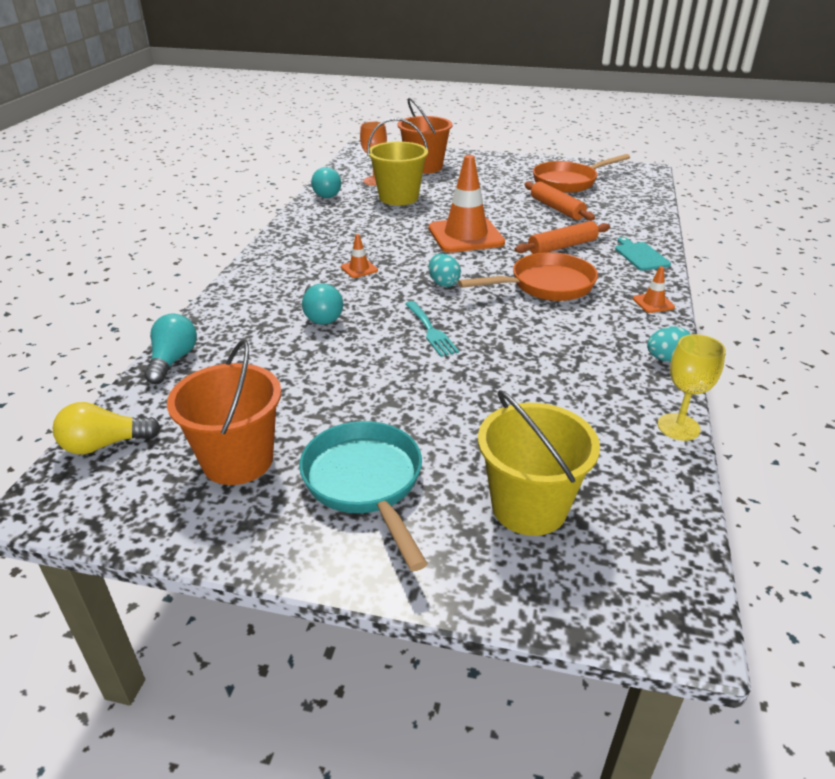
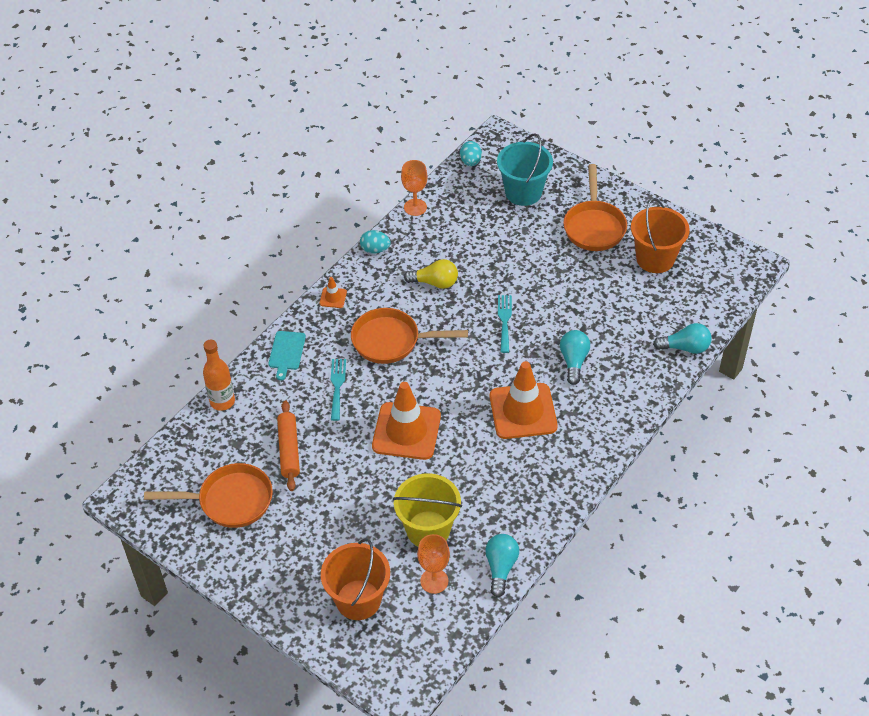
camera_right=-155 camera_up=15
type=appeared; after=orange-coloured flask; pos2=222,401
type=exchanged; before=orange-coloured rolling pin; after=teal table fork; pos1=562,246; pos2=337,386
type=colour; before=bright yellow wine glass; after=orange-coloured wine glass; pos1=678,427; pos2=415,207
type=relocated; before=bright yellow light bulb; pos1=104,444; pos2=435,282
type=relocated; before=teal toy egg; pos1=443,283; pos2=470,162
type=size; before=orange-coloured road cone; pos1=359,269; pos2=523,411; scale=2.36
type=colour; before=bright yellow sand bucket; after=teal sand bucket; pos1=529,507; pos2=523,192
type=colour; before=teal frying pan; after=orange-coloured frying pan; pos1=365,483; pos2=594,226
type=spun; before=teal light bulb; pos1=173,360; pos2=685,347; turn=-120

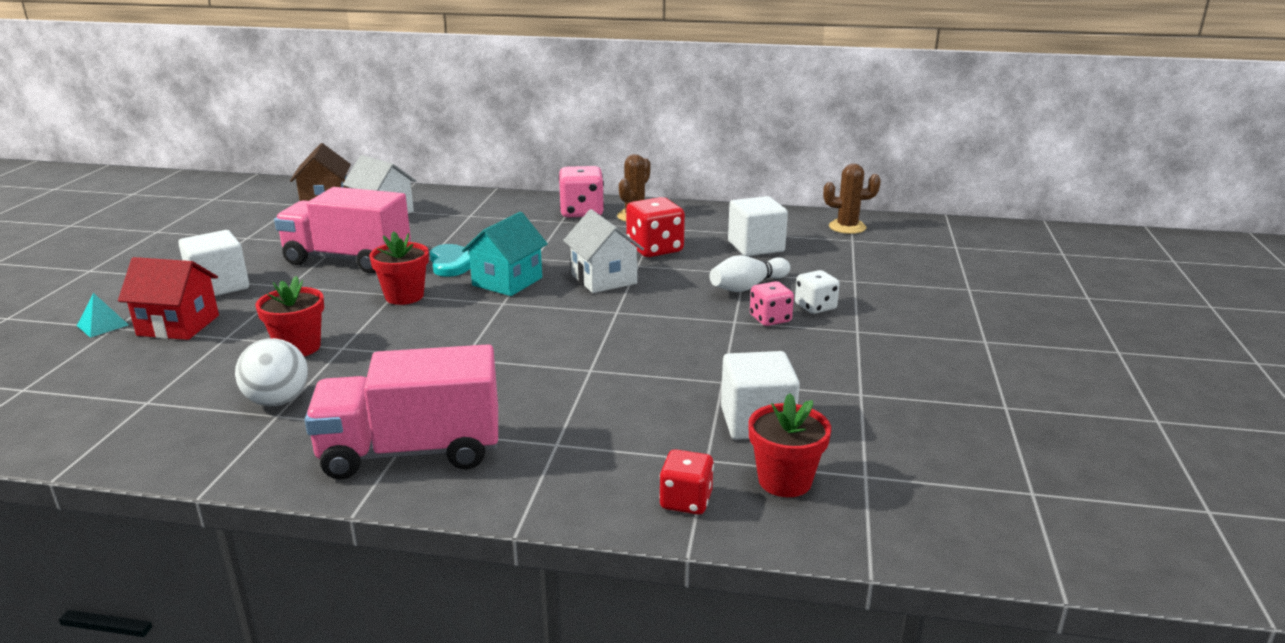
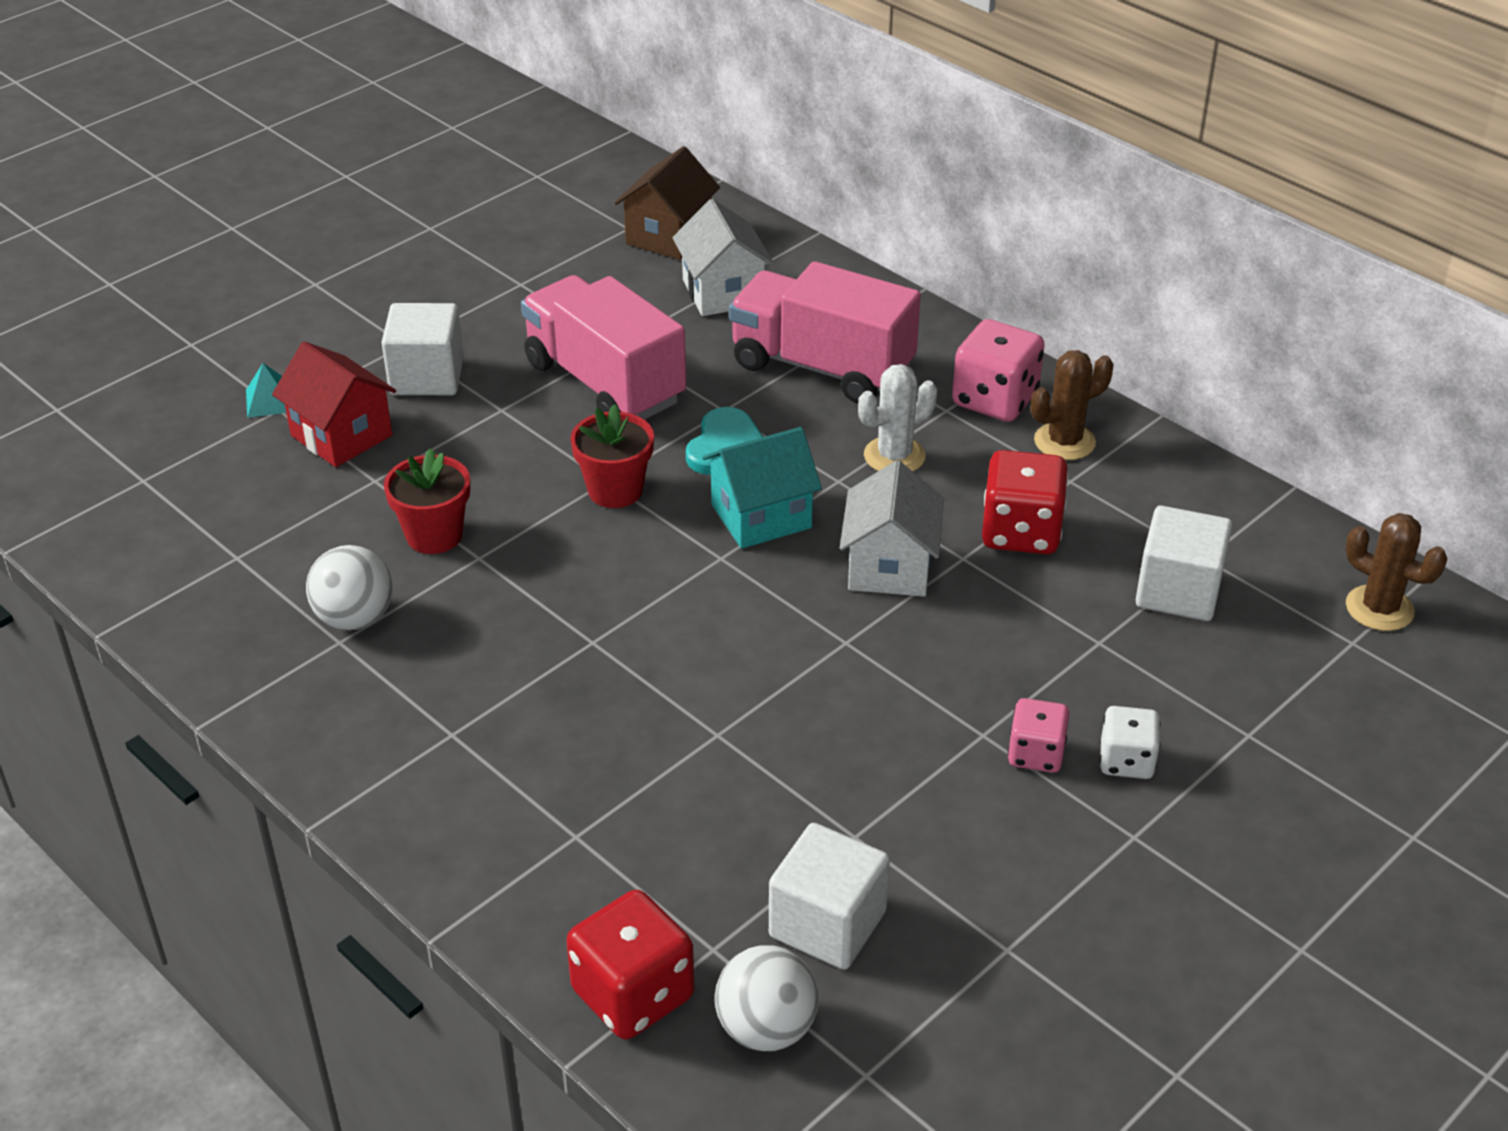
camera_right=35 camera_up=15
type=size; before=red die; pos1=686,501; pos2=633,994; scale=1.61
type=exchanged; before=red plant pot; after=snow-white play ball; pos1=784,481; pos2=766,1028
type=relocated; before=rosy truck; pos1=411,451; pos2=822,367
type=appeared; after=snow-white prickly plant; pos2=894,456
type=missing; before=snow-white bowling pin; pos1=747,287

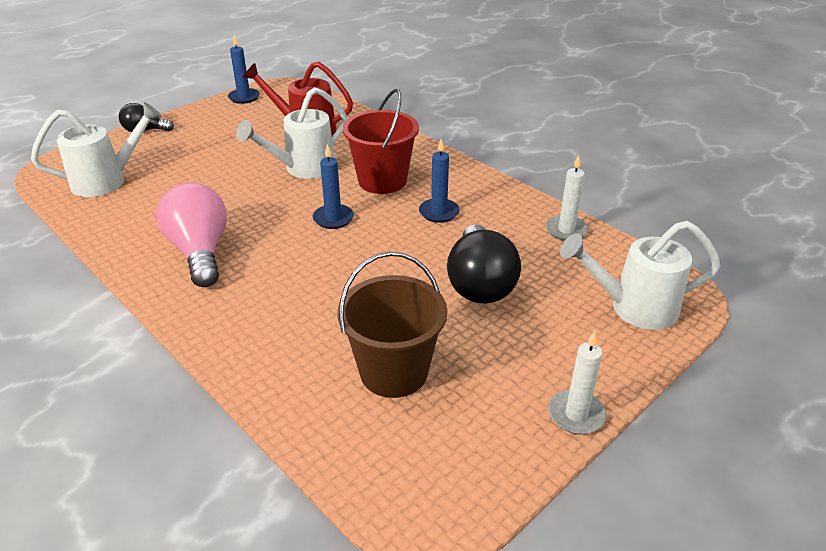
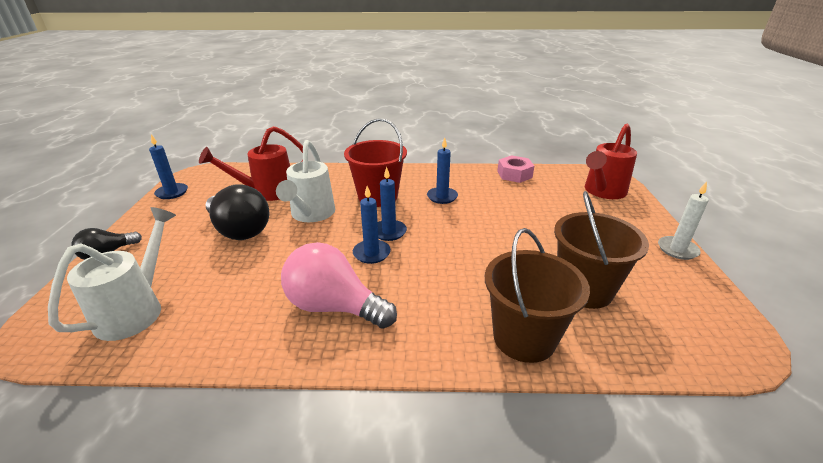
camera_right=-45 camera_up=-5
type=relocated; before=black light bulb; pos1=479,283; pos2=239,230
type=appeared; after=cobalt wax candle; pos2=371,253
type=appeared; after=brown sand bucket; pos2=524,338
type=exchanged; before=snow-white wax candle; after=rosy hexagon nut; pos1=566,230; pos2=514,174
type=colour; before=snow-white sprinkling can; after=red sprinkling can; pos1=634,308; pos2=603,192

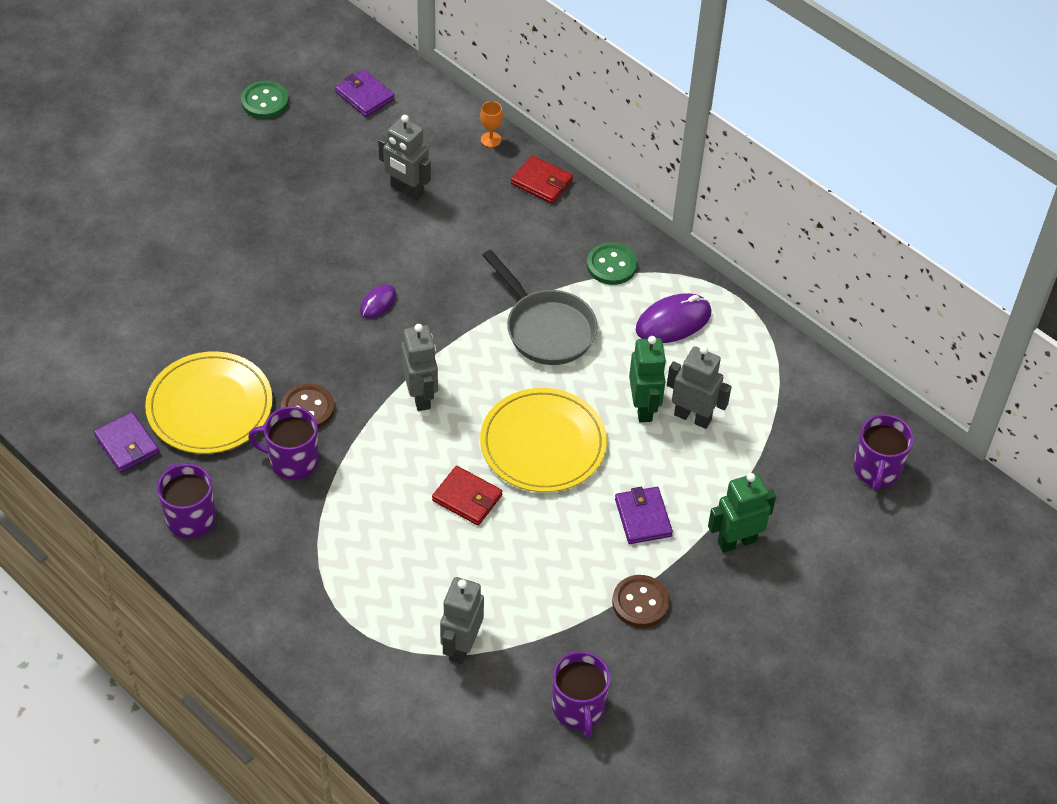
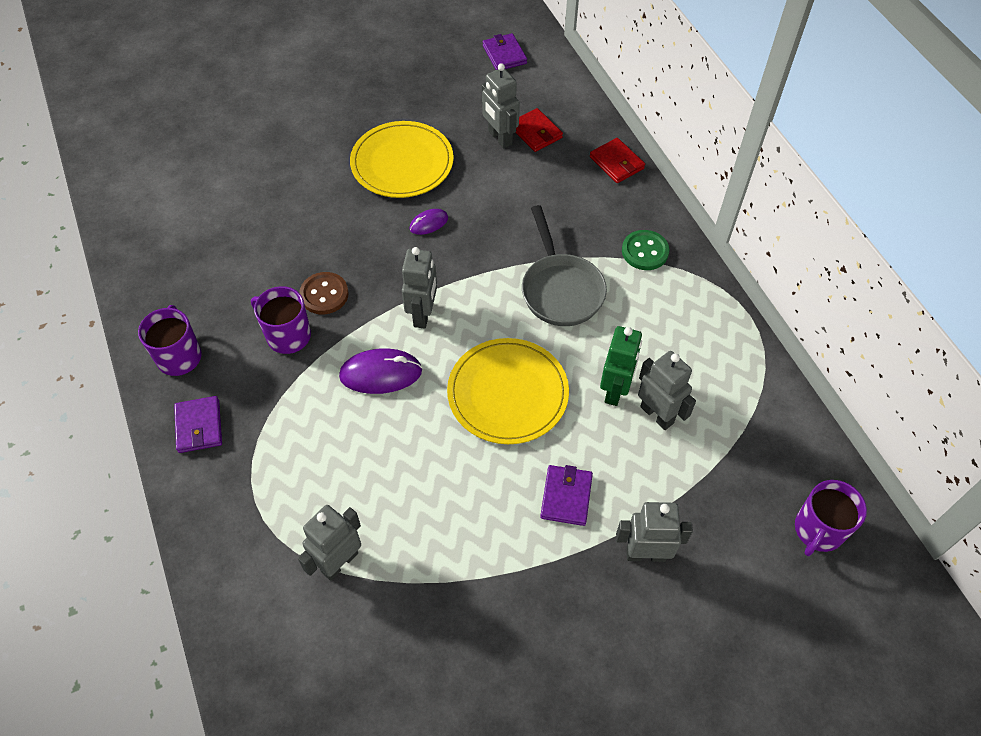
camera_right=25 camera_up=5
type=relocated; before=purple billfold; pos1=127,444; pos2=199,426
type=relocated; before=purple computer mouse; pos1=673,321; pos2=381,373
type=relocated; before=bright yellow dinner plate; pos1=209,406; pos2=402,163
type=relocated; before=red billfold; pos1=467,498; pos2=535,132
type=colour; before=green toy robot; after=grey toy robot; pos1=736,541; pos2=645,554
type=missing; before=green shirt button; pos1=265,101
type=missing; before=orange-coloured wine glass; pos1=491,139
type=missing; before=purple tea mug; pos1=578,708
type=missing; before=brown shirt button; pos1=640,602

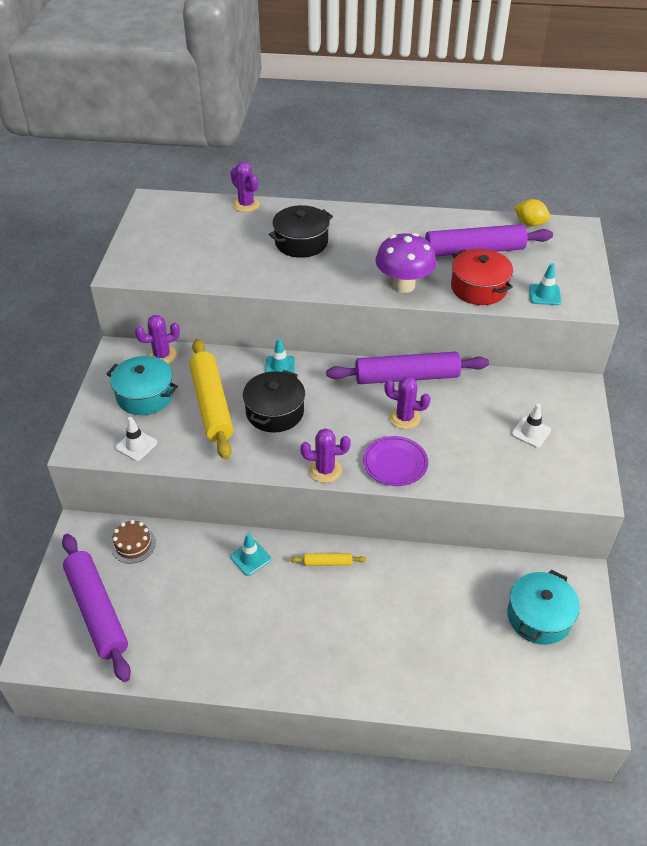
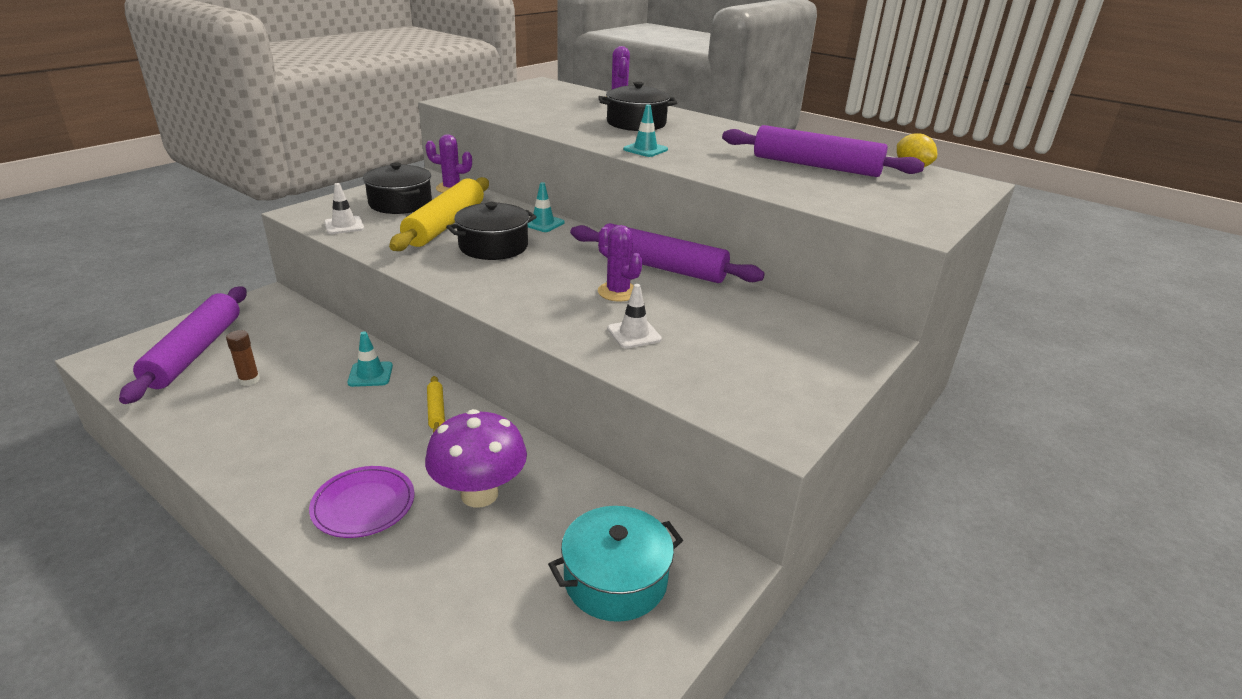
camera_right=30 camera_up=-15
type=appeared; after=brown stick of glue; pos2=249,380
type=relocated; before=purple dinner plate; pos1=395,463; pos2=363,504
type=colour; before=teal stockpot; after=black stockpot; pos1=145,395; pos2=400,203
type=relocated; before=purple toadstool; pos1=403,285; pos2=479,494
type=spun; before=bright yellow rolling pin; pos1=328,562; pos2=436,411; turn=45
type=relocated; before=snow-white road cone; pos1=531,432; pos2=634,334
type=relocated; before=teal road cone; pos1=544,295; pos2=645,149
type=missing; before=brown layer cake; pos1=133,544
type=missing; before=purple prickly plant; pos1=325,470
type=missing; before=red stockpot; pos1=479,288

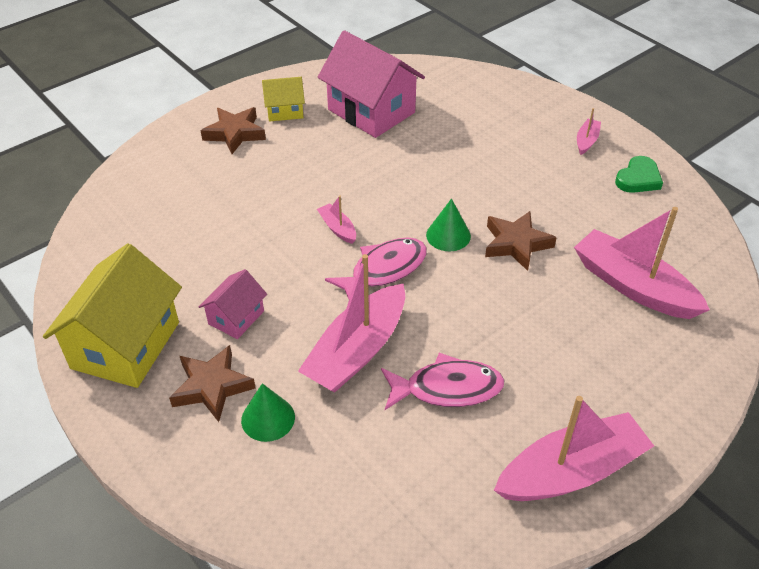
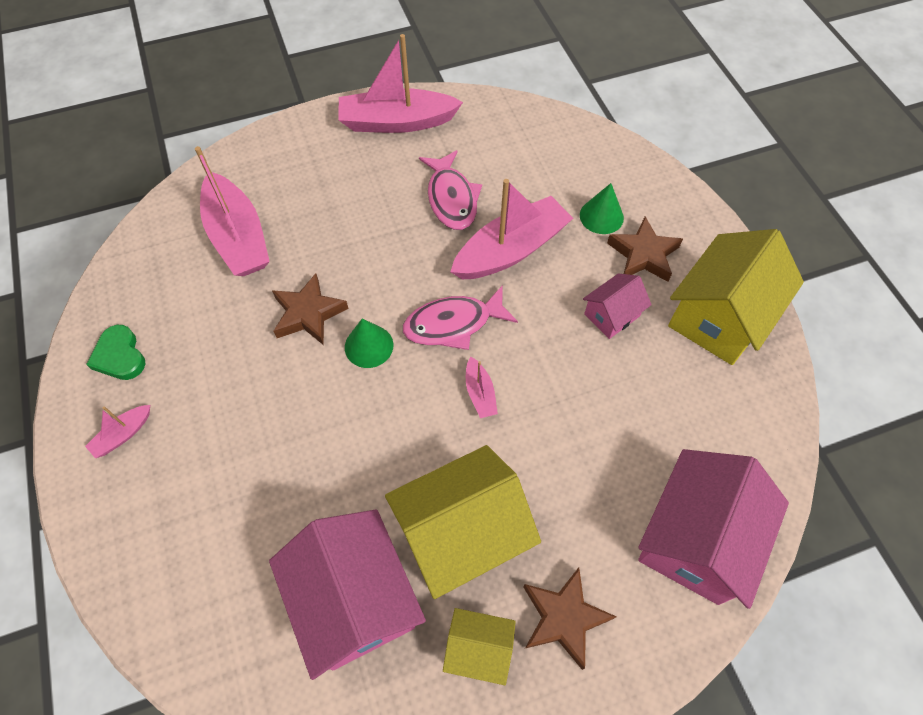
camera_right=-160 camera_up=15
type=spun; before=green heart; pos1=638,178; pos2=120,356; turn=-90
type=appeared; after=bright yellow toy house; pos2=461,532
type=spun; before=rosy fish figure; pos1=447,388; pos2=451,198; turn=-120
type=appeared; after=rosy toy house; pos2=695,539

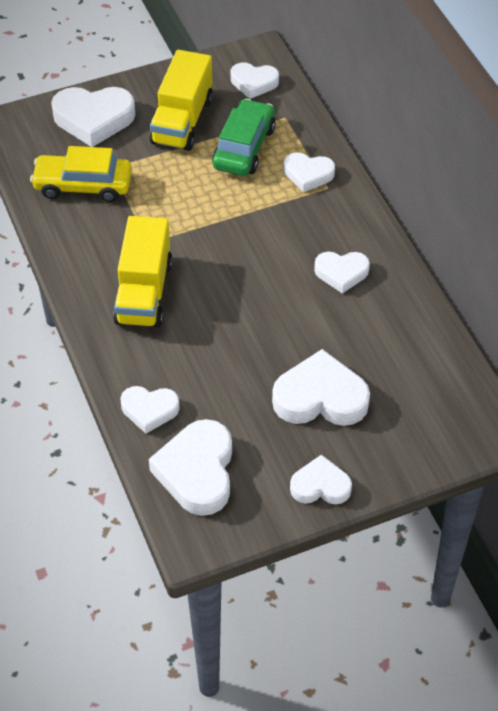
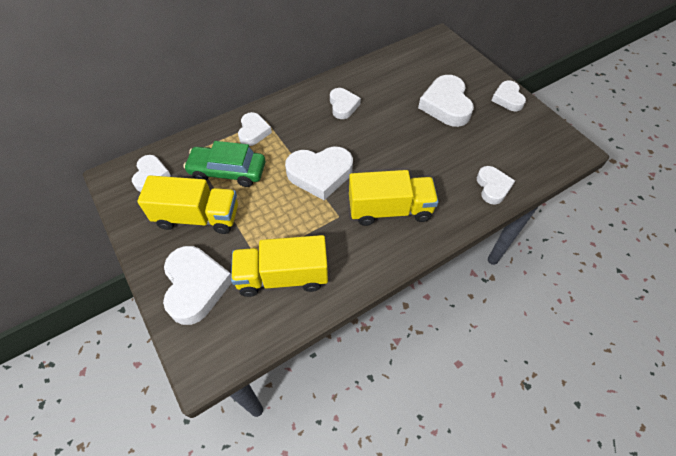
camera_right=-100 camera_up=5
type=exchanged; before=bright yellow automobile; after=bright yellow truck; pos1=83,185; pos2=283,276
type=relocated; before=snow-white heart; pos1=197,472; pos2=320,174

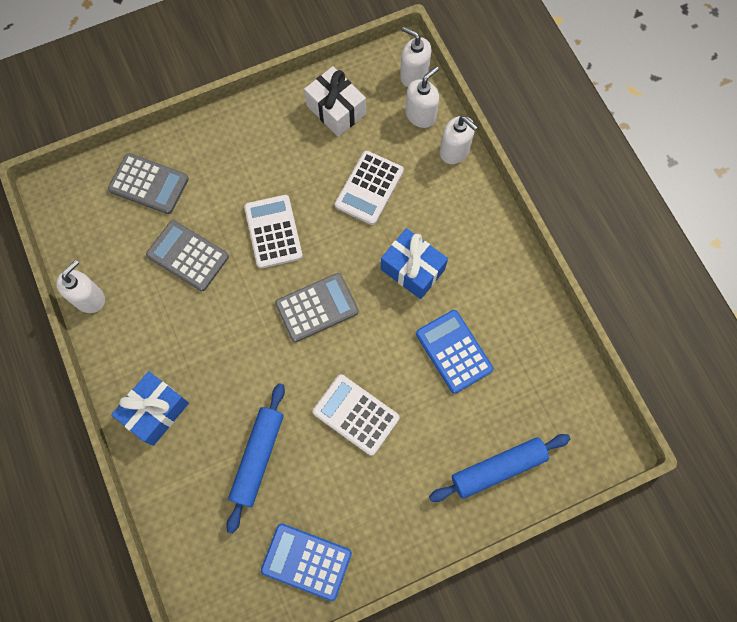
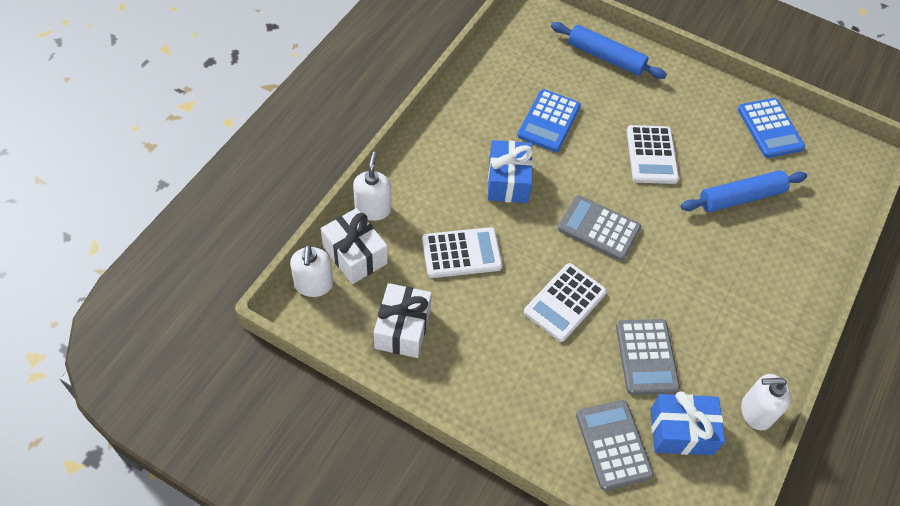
camera_right=-130 camera_up=-15
type=exchanged; before=snow-white pump bottle; after=snow-white present; pos1=420,115; pos2=355,255
type=relocated; before=cobalt present; pos1=155,411; pos2=681,431

